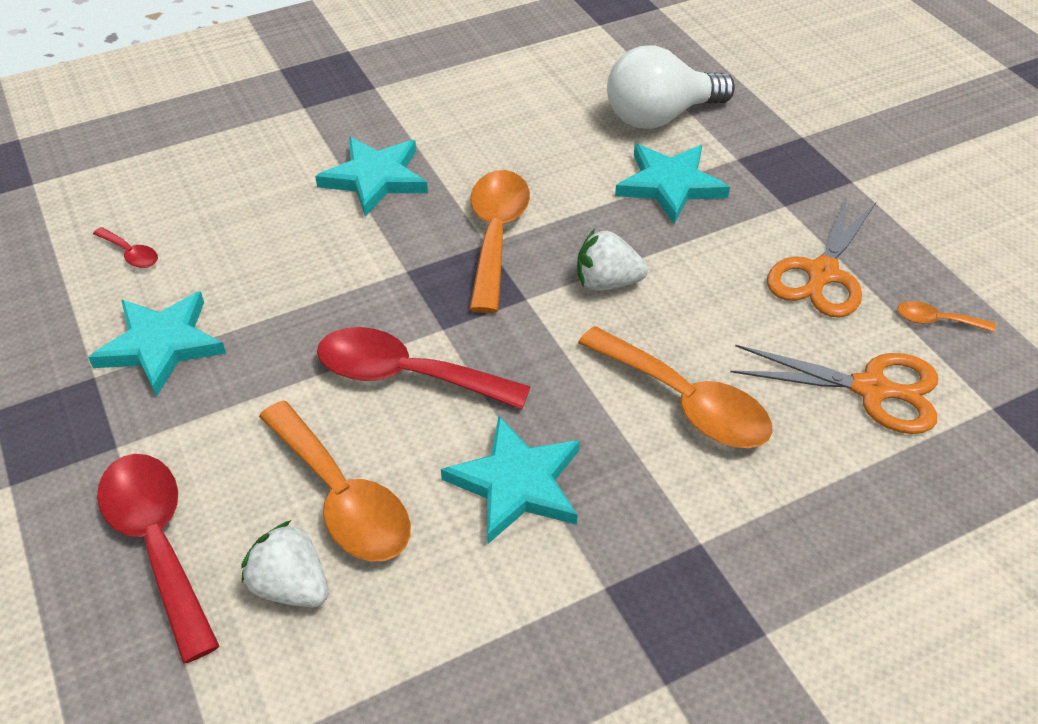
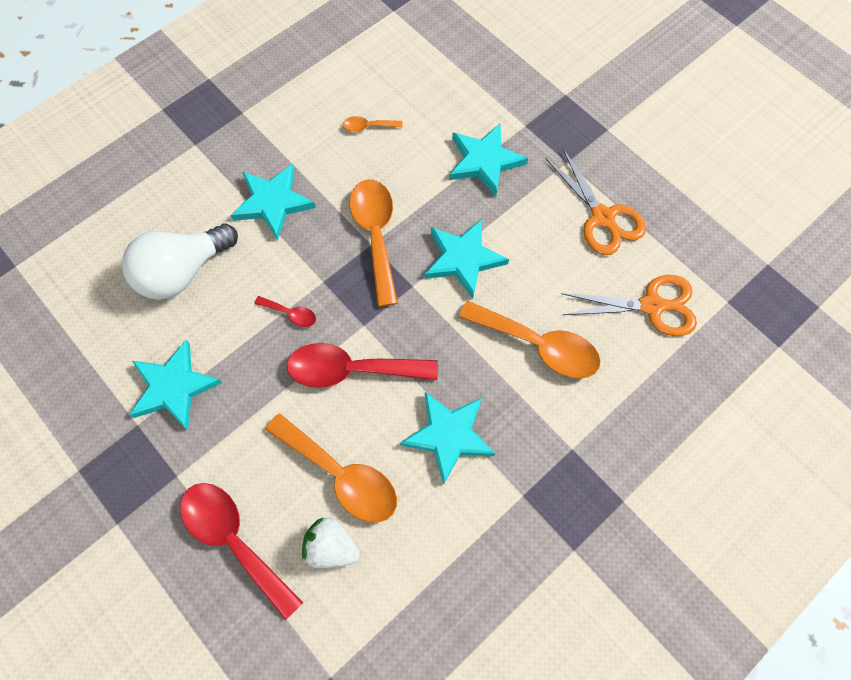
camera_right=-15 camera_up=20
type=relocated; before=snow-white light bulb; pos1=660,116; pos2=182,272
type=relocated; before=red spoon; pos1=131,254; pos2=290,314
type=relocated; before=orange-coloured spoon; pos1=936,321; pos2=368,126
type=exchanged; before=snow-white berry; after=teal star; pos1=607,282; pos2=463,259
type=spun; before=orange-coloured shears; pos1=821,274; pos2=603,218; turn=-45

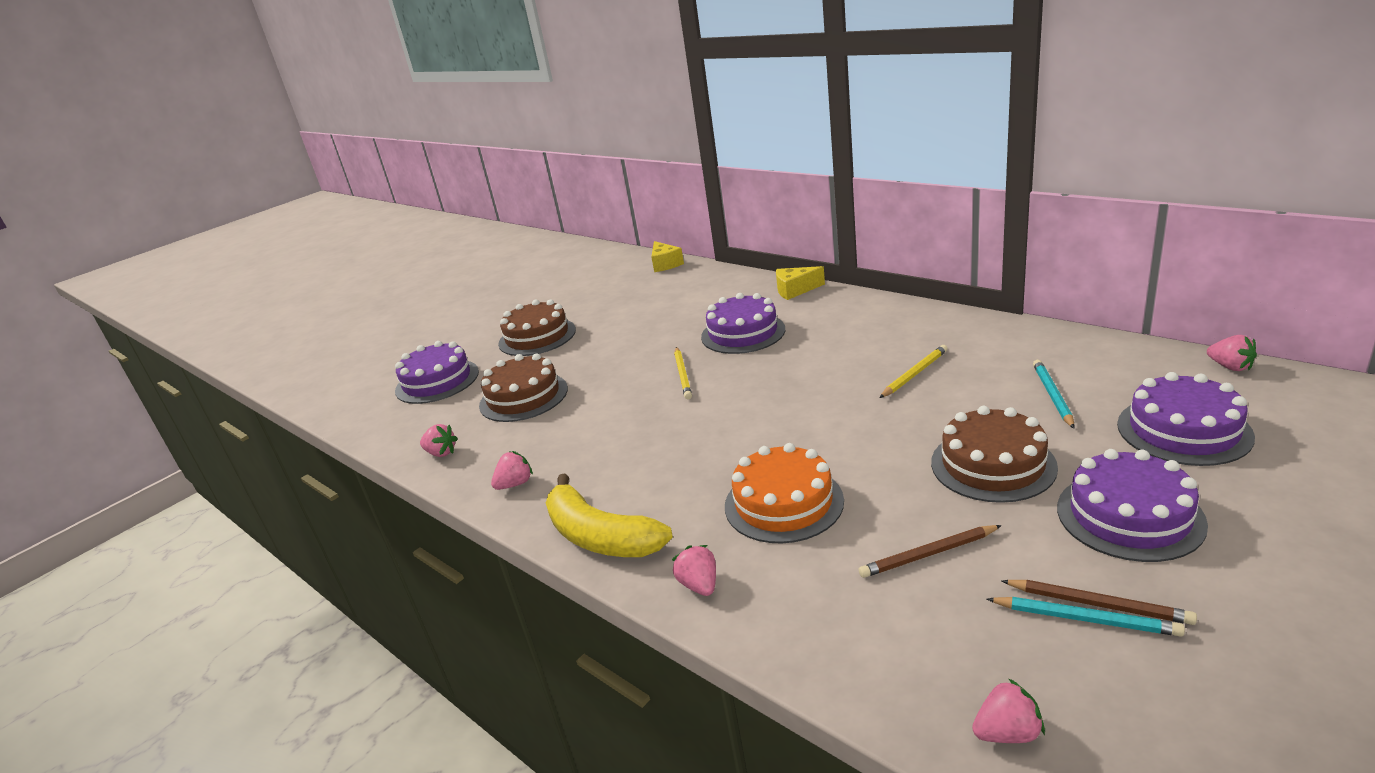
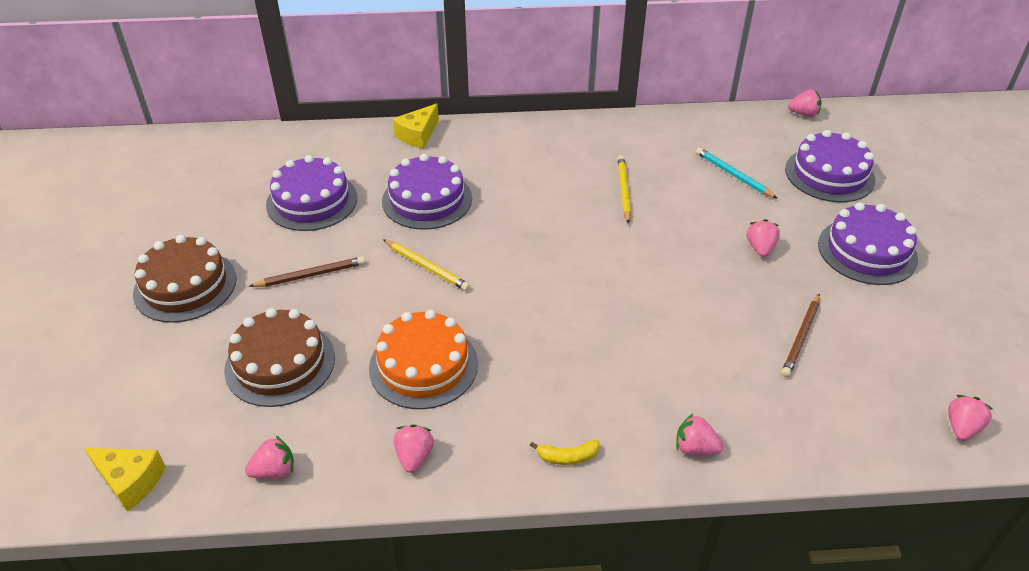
camera_right=-50 camera_up=15
type=relocated; before=bright yellow piece of cheese; pos1=665,264; pos2=130,481
type=relocated; before=brown pencil; pos1=1098,604; pos2=310,275
type=relocated; before=purple layer cake; pos1=437,381; pos2=312,201
type=relocated; before=orange-coloured layer cake; pos1=783,503; pos2=423,365
type=size; before=bright yellow toy banana; pos1=600,536; pos2=567,457; scale=0.41
type=exchanged; before=brown layer cake; after=rosy berry; pos1=992,464; pos2=760,248
type=missing; before=teal pencil; pos1=1085,619

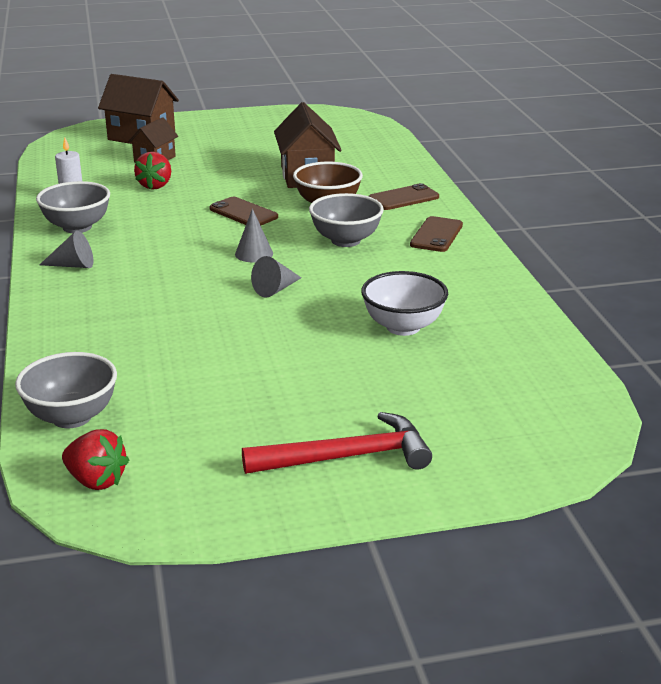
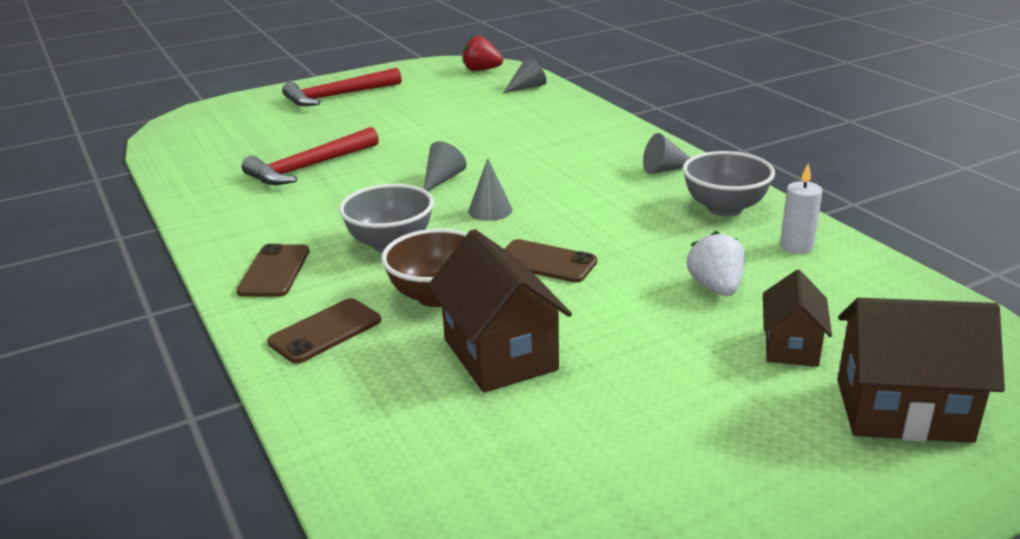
camera_right=165 camera_up=0
type=exchanged; before=snow-white serving bowl; after=red carpenter's hammer; pos1=403,327; pos2=309,167
type=exchanged; before=grey serving bowl; after=grey cone; pos1=72,417; pos2=527,87
type=colour; before=red berry; after=snow-white berry; pos1=155,186; pos2=716,288

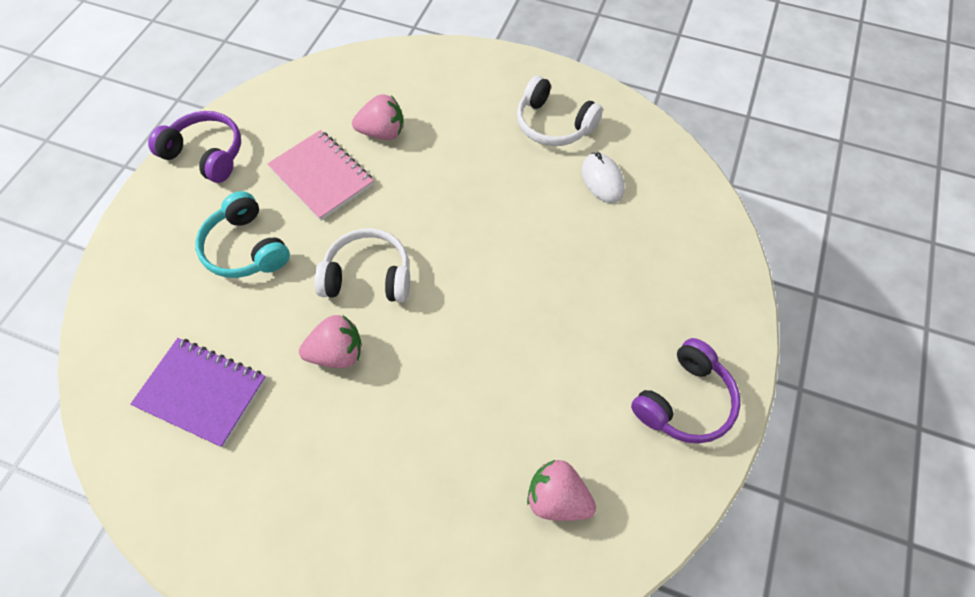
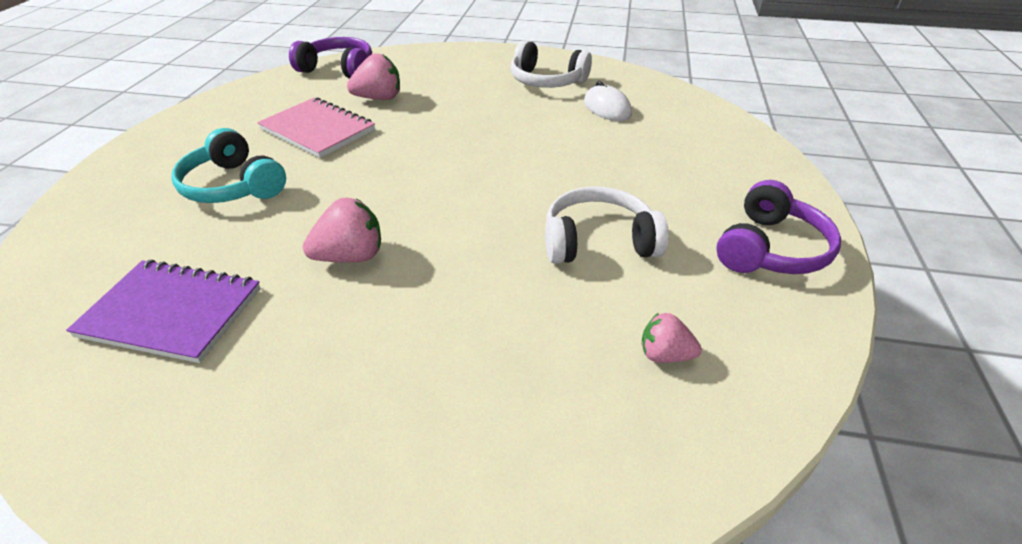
camera_right=-10 camera_up=-20
type=relocated; before=purple headphones; pos1=206,154; pos2=338,69
type=relocated; before=snow-white headphones; pos1=368,276; pos2=598,241
type=size; before=rosy berry; pos1=557,498; pos2=664,355; scale=0.64

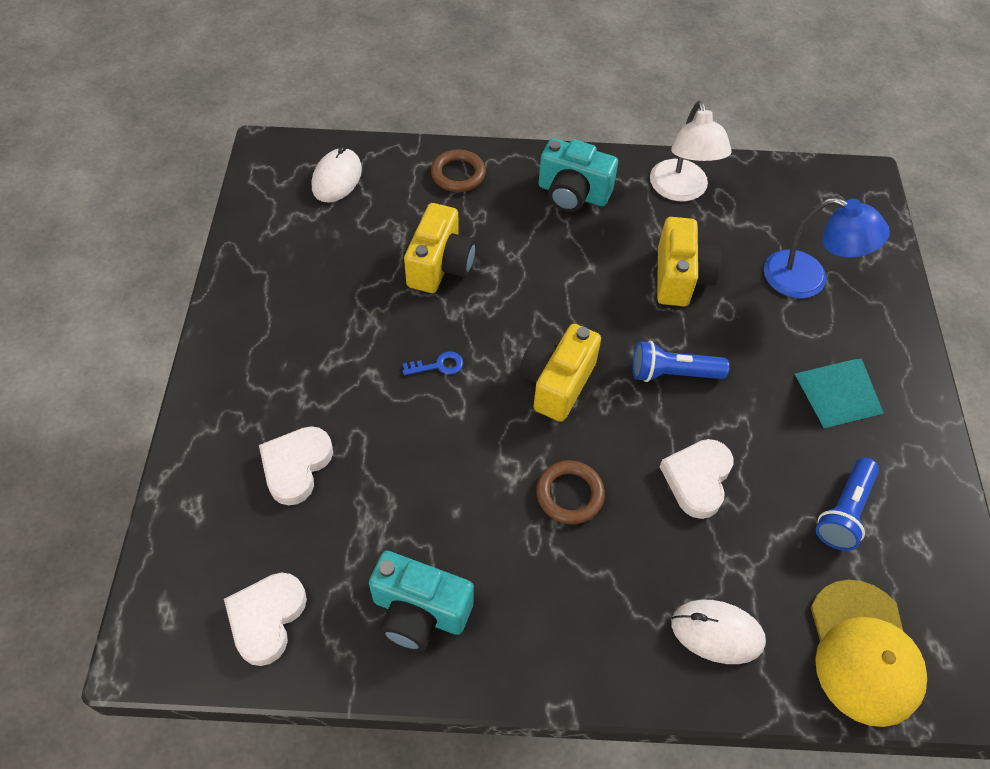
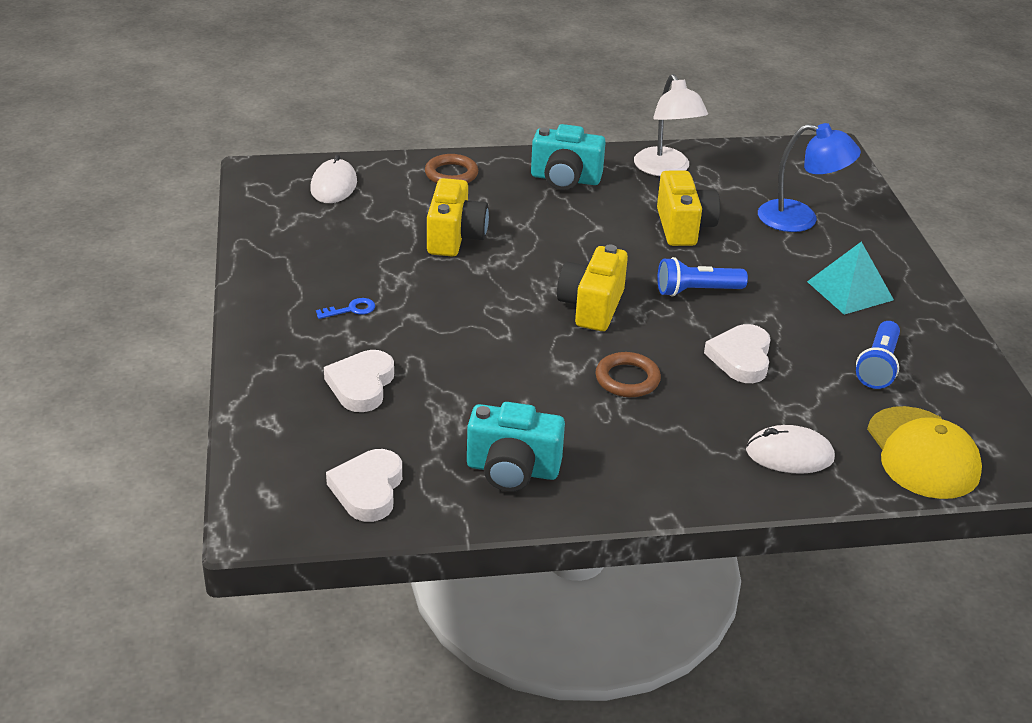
camera_right=-10 camera_up=-20
type=relocated; before=cobalt key; pos1=438,365; pos2=351,309

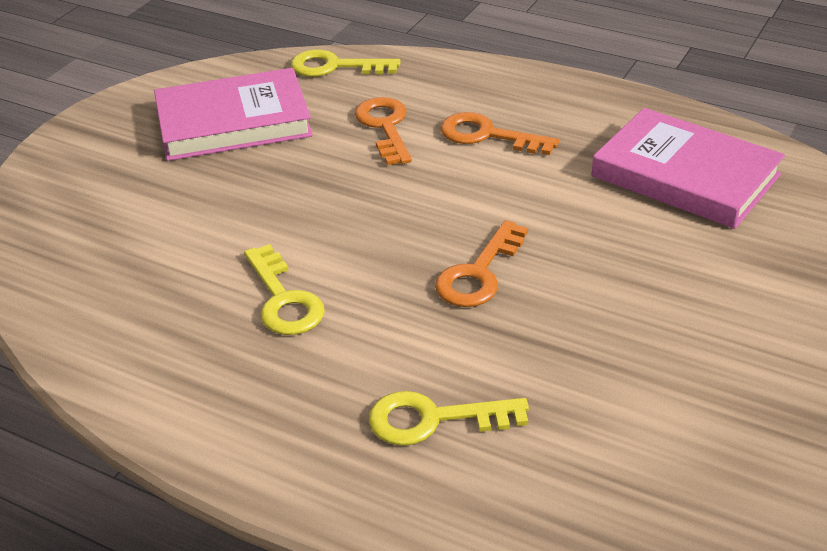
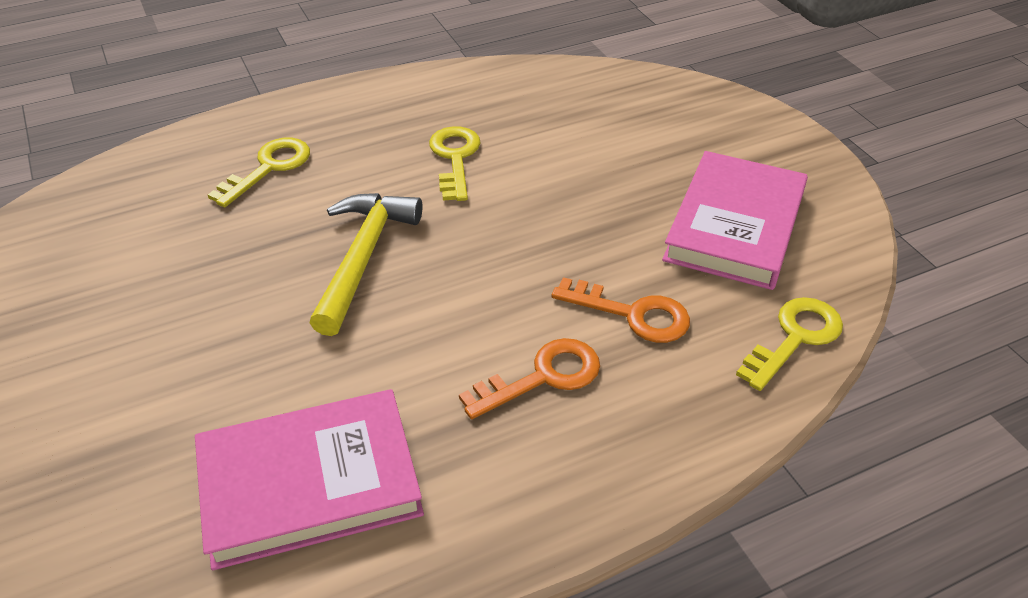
camera_right=125 camera_up=5
type=exchanged; before=orange-coloured key; after=bright yellow carpenter's hammer; pos1=478,273; pos2=363,257
type=spun; before=bright yellow key; pos1=283,300; pos2=455,158; turn=75

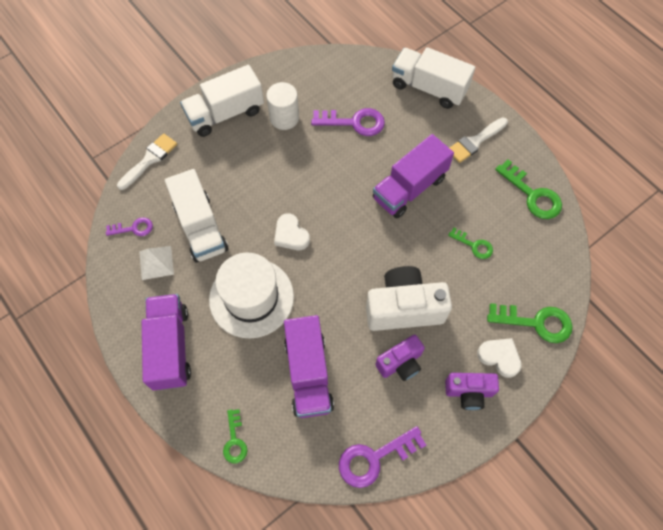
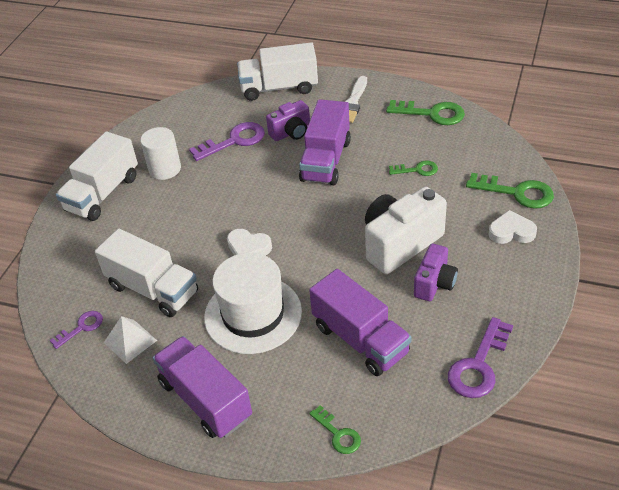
camera_right=-30 camera_up=-20
type=relocated; before=purple photo camera; pos1=469,392; pos2=291,132
type=spun; before=green key; pos1=536,322; pos2=517,193; turn=45
type=missing; before=snow-white paint brush; pos1=149,160

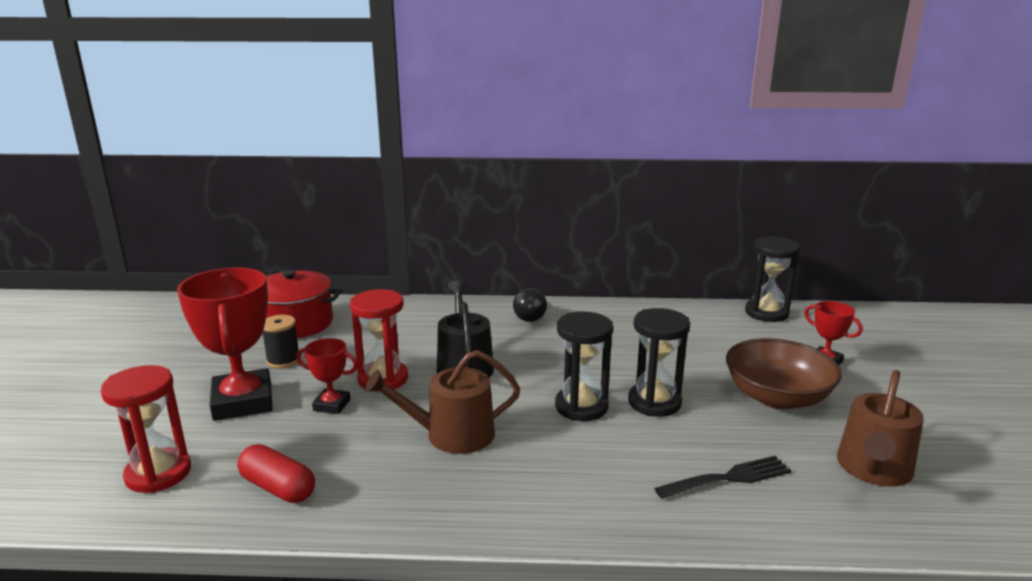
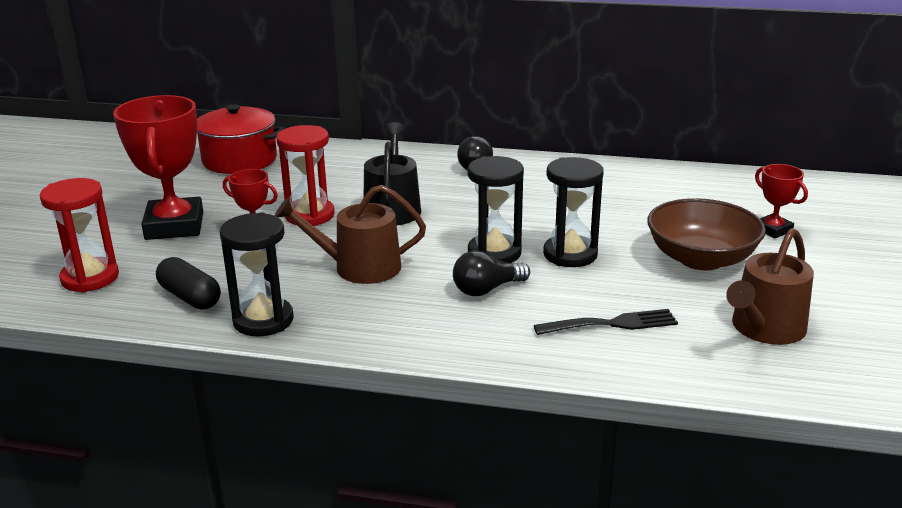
camera_right=10 camera_up=5
type=colour; before=red capsule; after=black capsule; pos1=278,488; pos2=190,297
type=relocated; before=black sand timer; pos1=766,313; pos2=263,320
type=appeared; after=black light bulb; pos2=487,289
type=missing; before=black bobbin; pos1=283,360

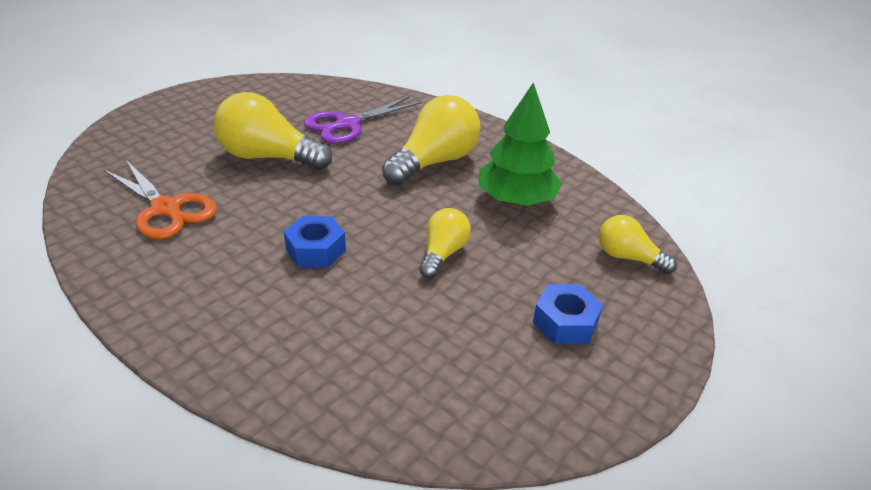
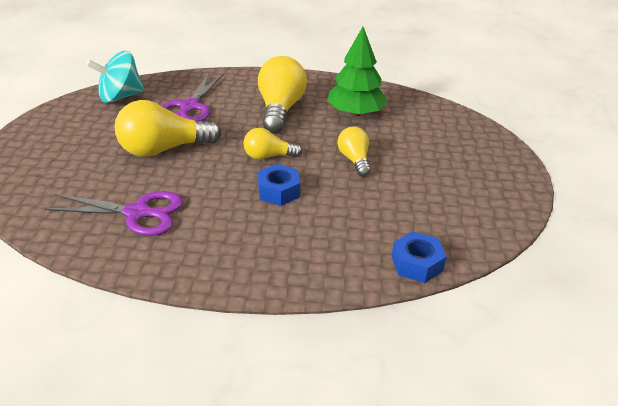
camera_right=-35 camera_up=0
type=colour; before=orange-coloured shears; after=purple shears; pos1=166,209; pos2=138,213
type=appeared; after=teal whirligig; pos2=120,97
type=relocated; before=bright yellow light bulb; pos1=628,257; pos2=268,156
type=relocated; before=cobalt hexagon nut; pos1=565,322; pos2=417,263

